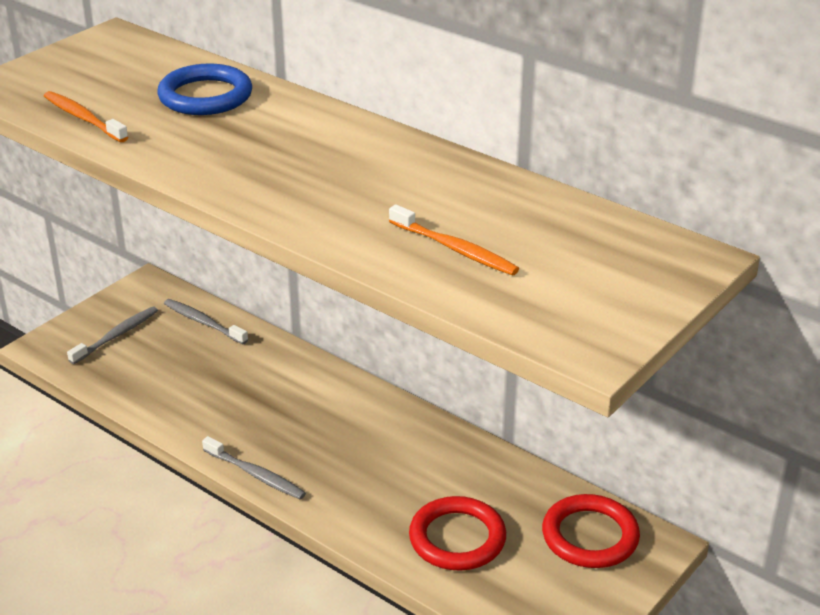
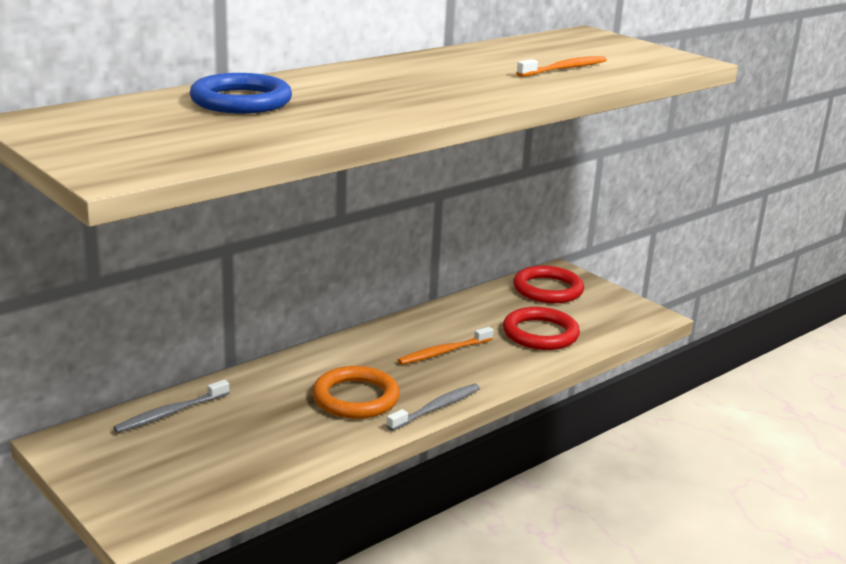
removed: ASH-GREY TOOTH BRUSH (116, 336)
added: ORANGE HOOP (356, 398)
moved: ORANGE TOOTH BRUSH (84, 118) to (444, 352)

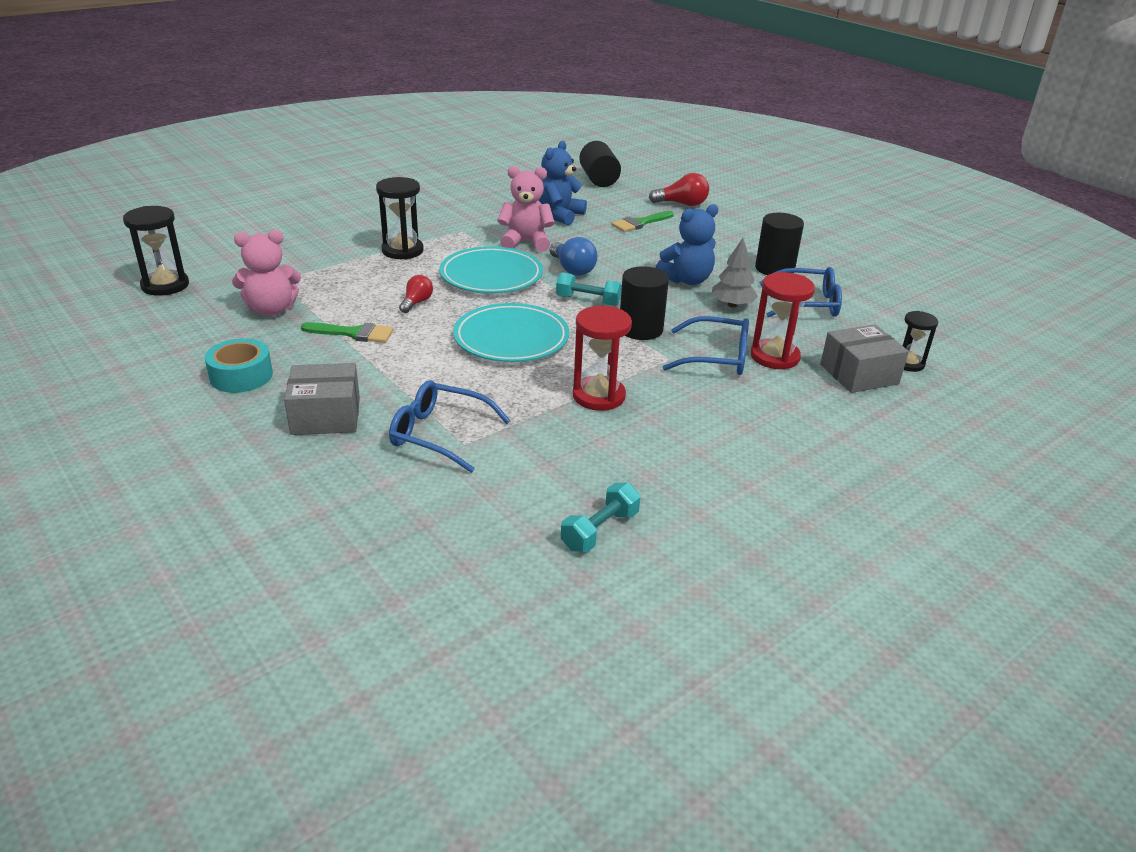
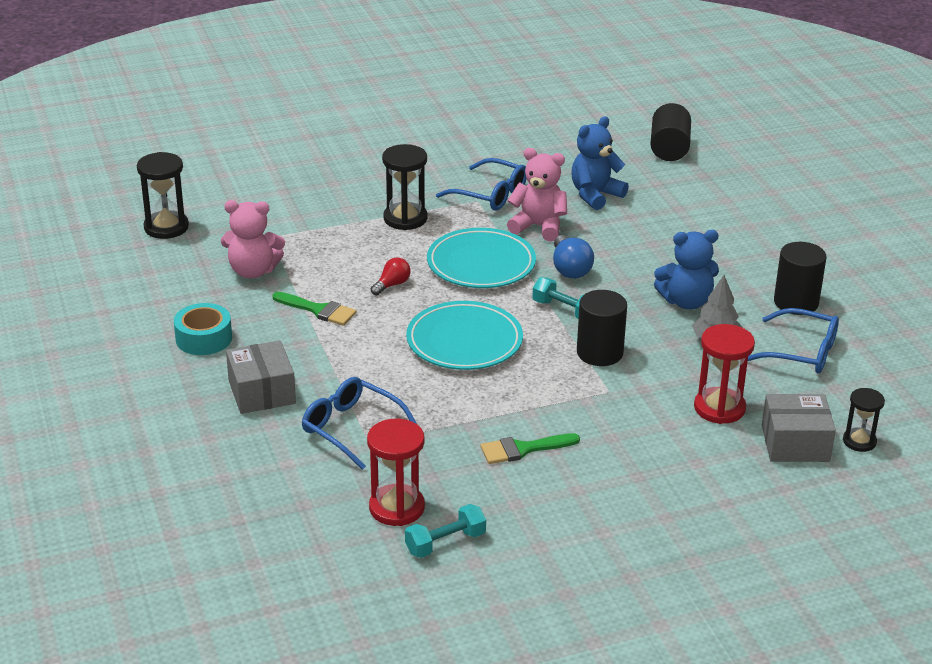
removed: SCARLET BULB (682, 204)
moved: GREEN PAINT BRUSH (640, 223) to (523, 449); SCARLET HOURGLASS (598, 396) to (397, 508); BLUE EYEGLASSES (717, 357) to (491, 194)
turned: ASH-GREY PACKAGE (326, 416) = (261, 392) 60 degrees clockwise

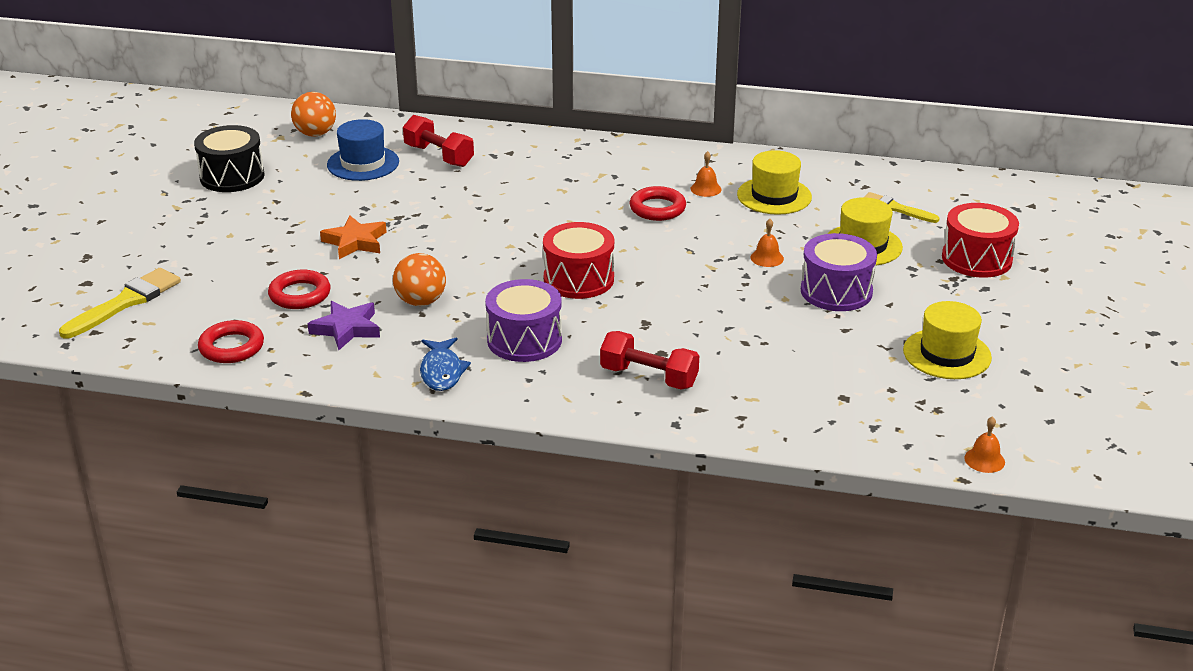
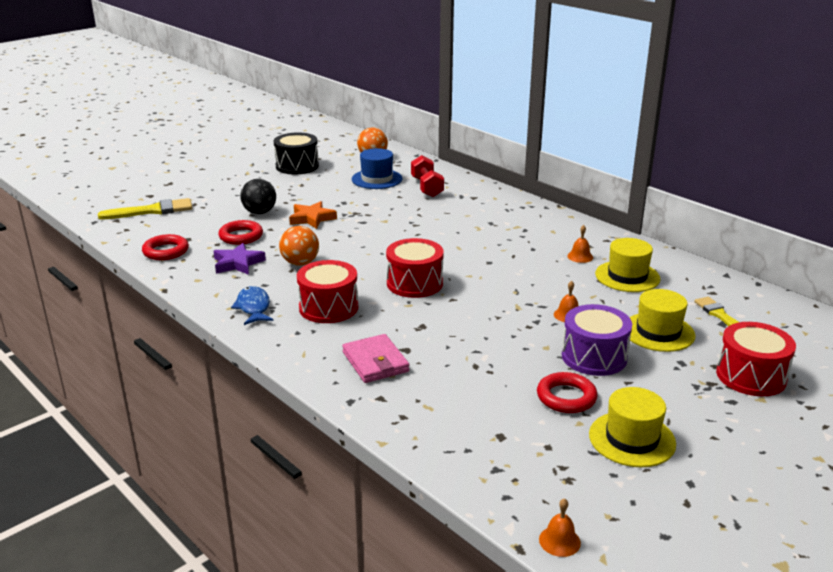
added: BLACK PLAY BALL (259, 212)
moved: SCARLET HOOP (657, 208) to (566, 397)
replaced: SCARLET HAND WEIGHT (649, 377) to ROSY WALLET (375, 362)
recoloured: PURPLE SNARE DRUM (524, 340) to SCARLET SNARE DRUM (328, 307)
turned: BLUE FISH FIGURE (442, 371) = (253, 307) 135 degrees clockwise

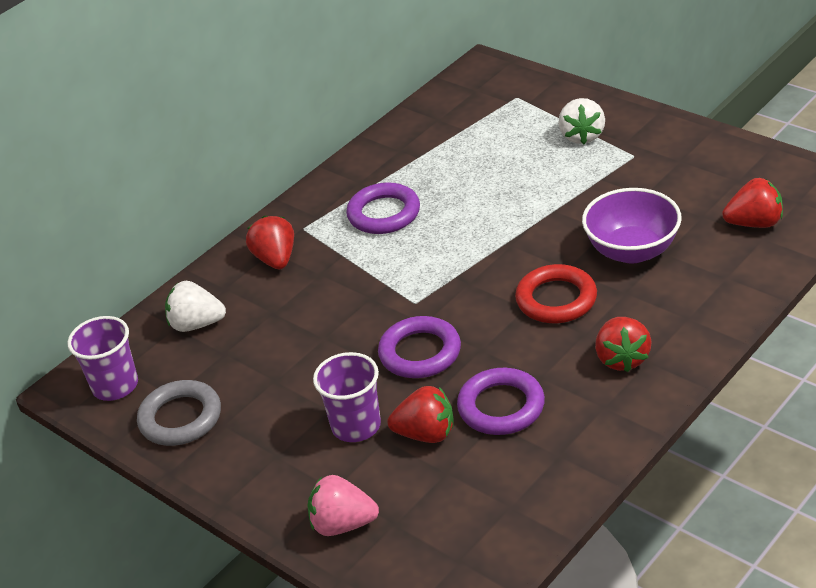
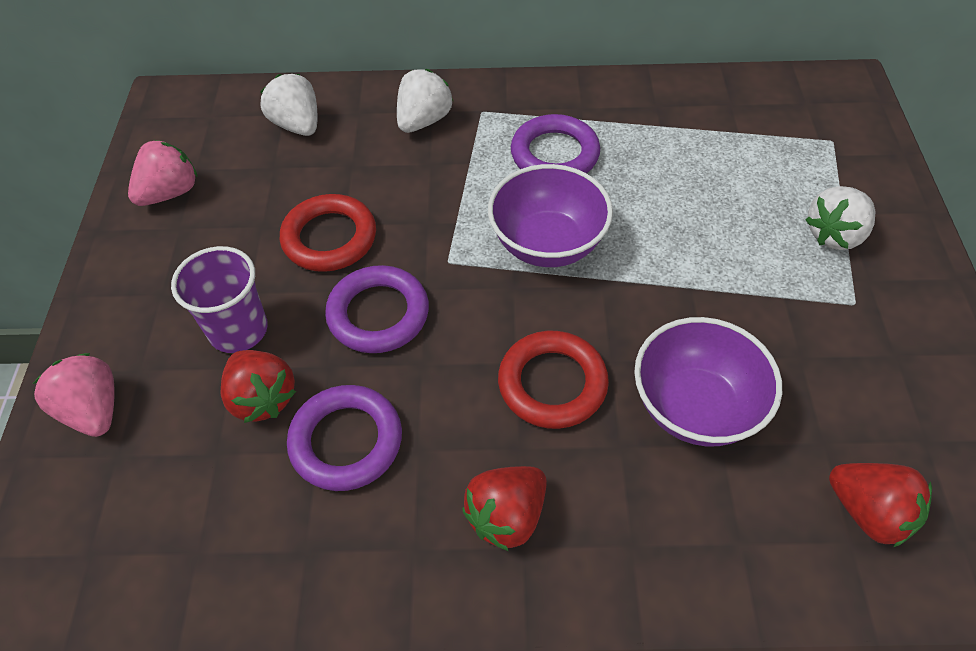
removed: PURPLE CUP (115, 386)
added: PURPLE SERVING BOWL (547, 244); SCARLET HOOP (329, 238)
replaced: ASH-GREY HOOP (180, 418) to ROSY STRAWBERRY (170, 193)
recoloured: SCARLET STRAWBERRY (276, 259) to SNOW-WHITE STRAWBERRY (424, 121)

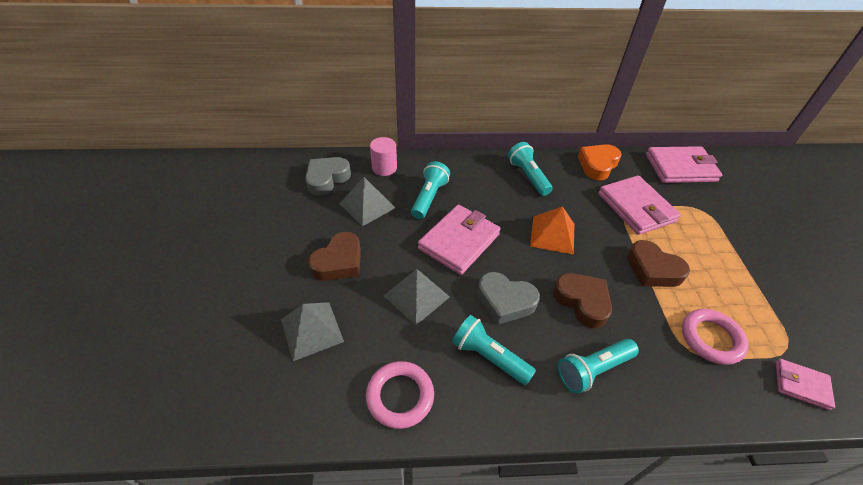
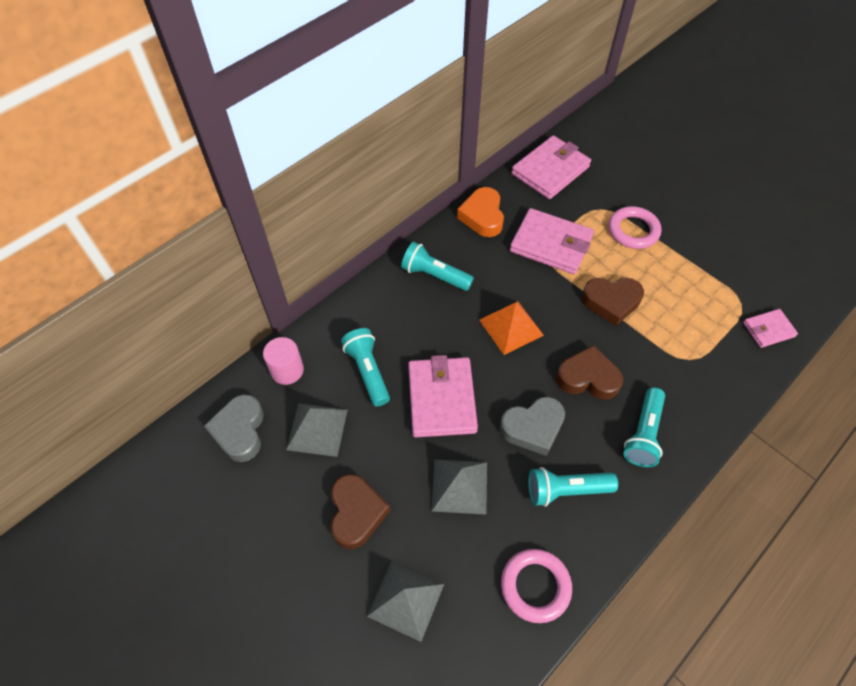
moved: ROSY HOOP (711, 338) to (633, 230)

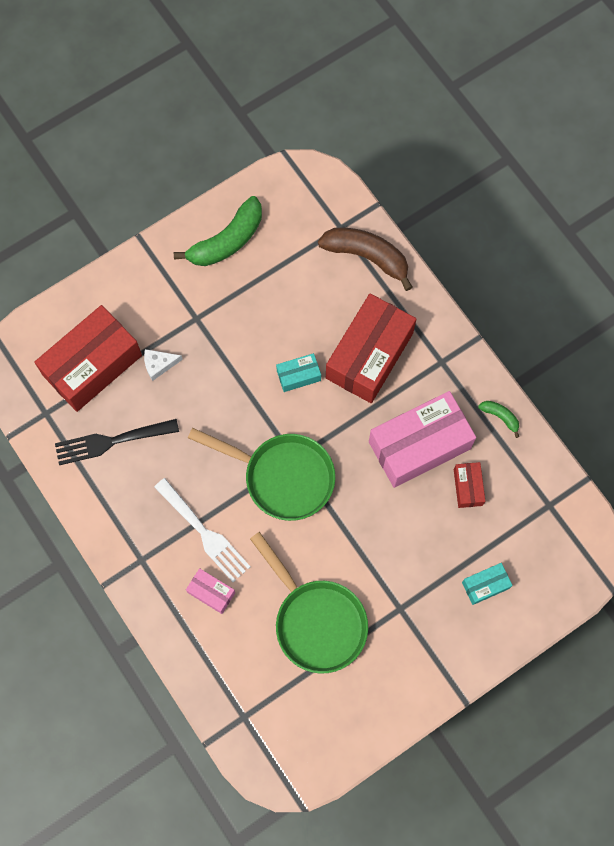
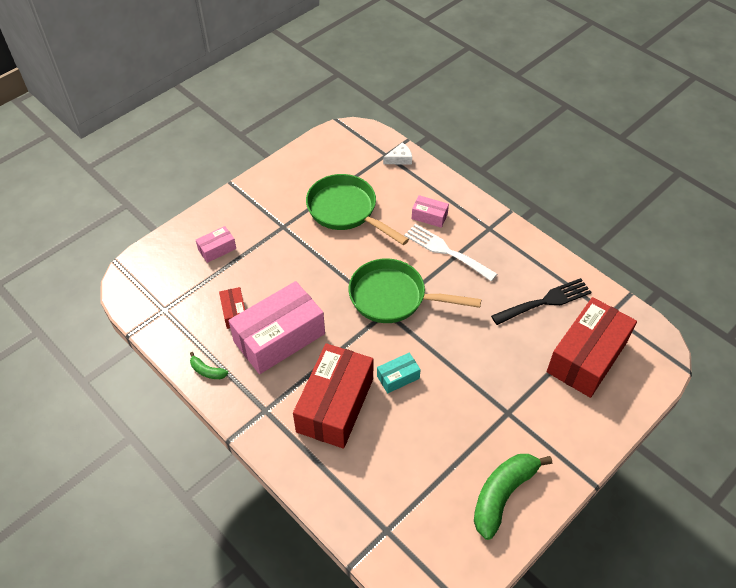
removed: DARK BROWN TOY BANANA (367, 257)
moved: SNOW-WHITE CHEESE WEDGE (159, 364) to (399, 159)
recoloured: TURQUOISE PACKAGE (485, 585) to ROSY PACKAGE (217, 249)

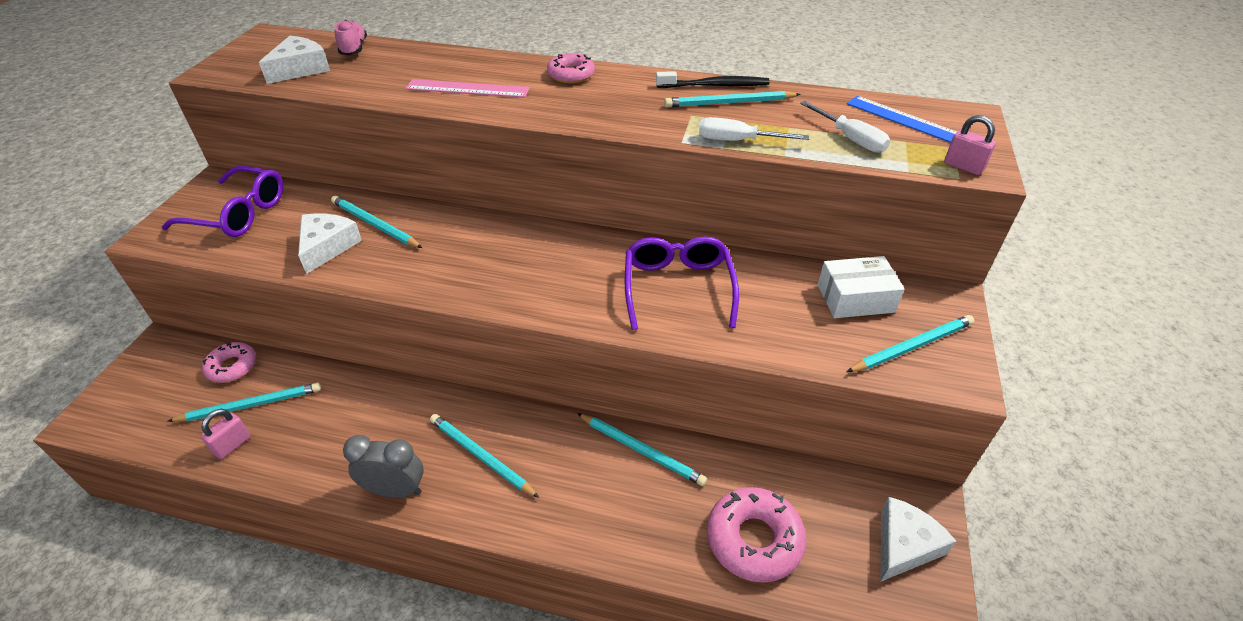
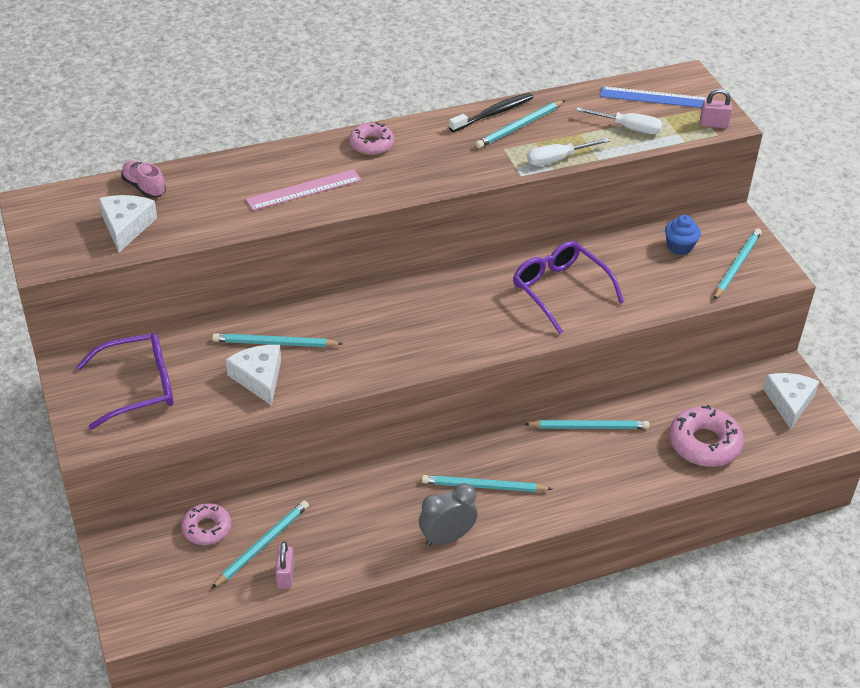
replaced: SNOW-WHITE PACKAGE (855, 298) to BLUE FAIRY CAKE (679, 247)

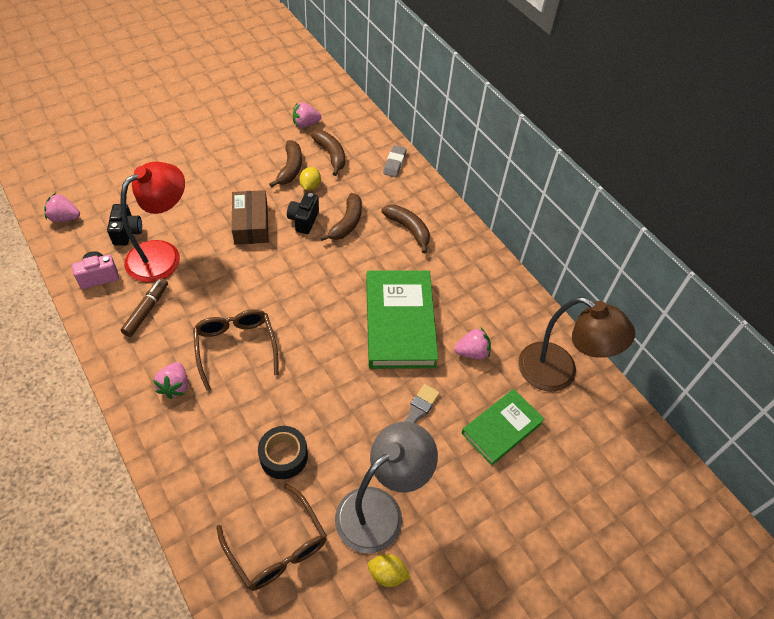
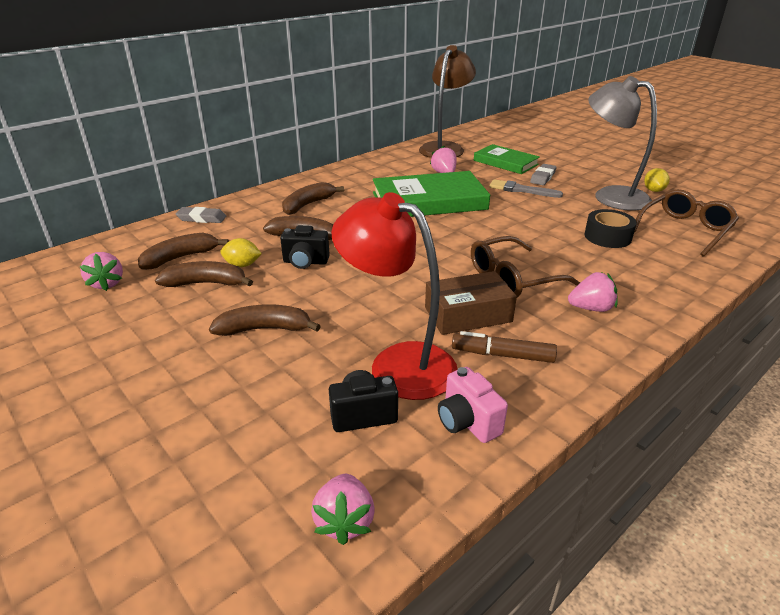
added: ASH-GREY PENCIL ERASER (543, 177); DARK BROWN TOY BANANA (264, 329)
moved: DARK BROWN PACKAGE (251, 224) to (468, 314)

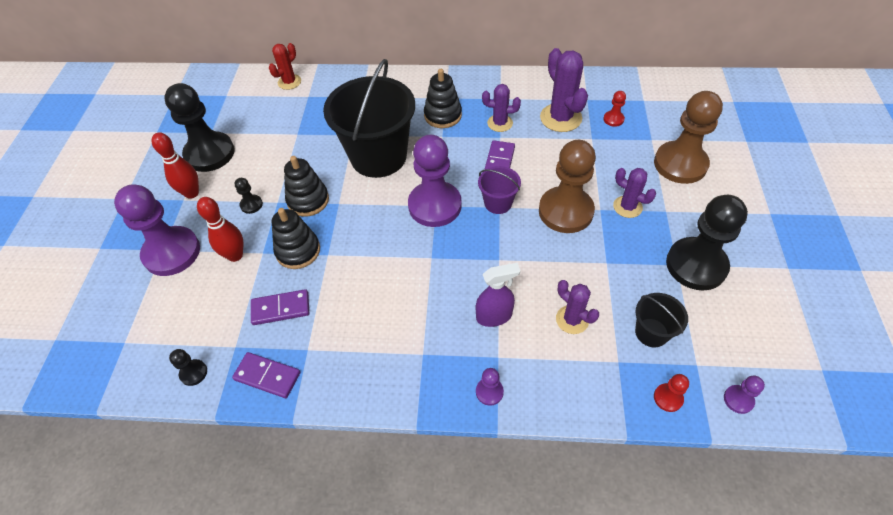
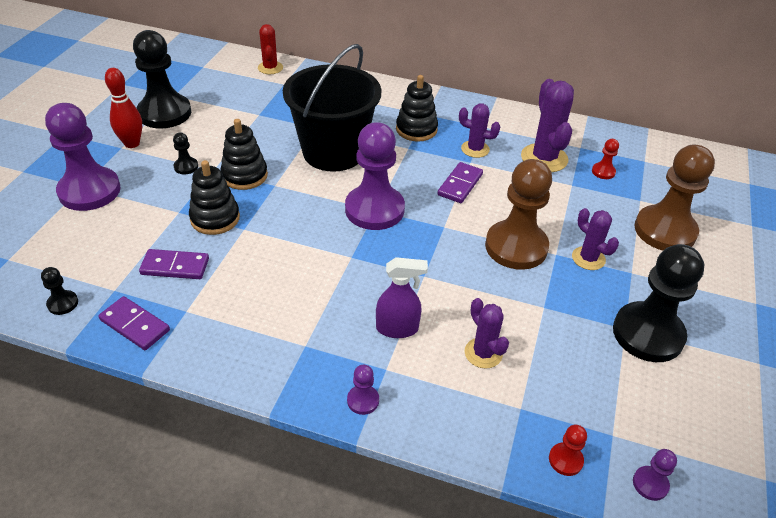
removed: PURPLE BUCKET (498, 203); SCARLET TENPIN (235, 255); BLACK BUCKET (651, 332)
turned: SCARLET CACTUS (289, 82) = (270, 68) 60 degrees counterclockwise

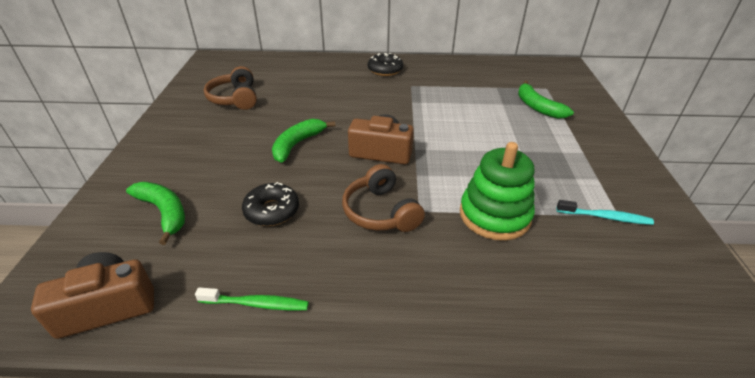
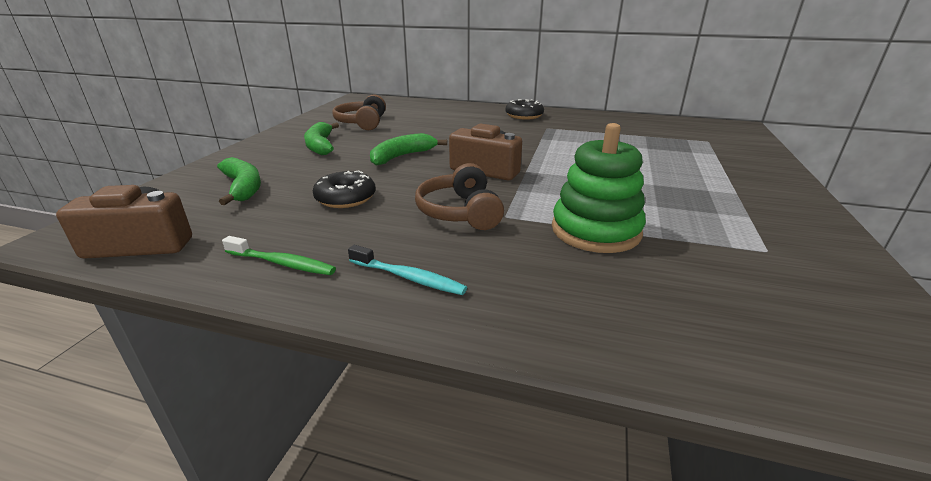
moved: GREEN TOY BANANA (537, 107) to (320, 146); TURQUOISE TOOTH BRUSH (605, 217) to (408, 277)

